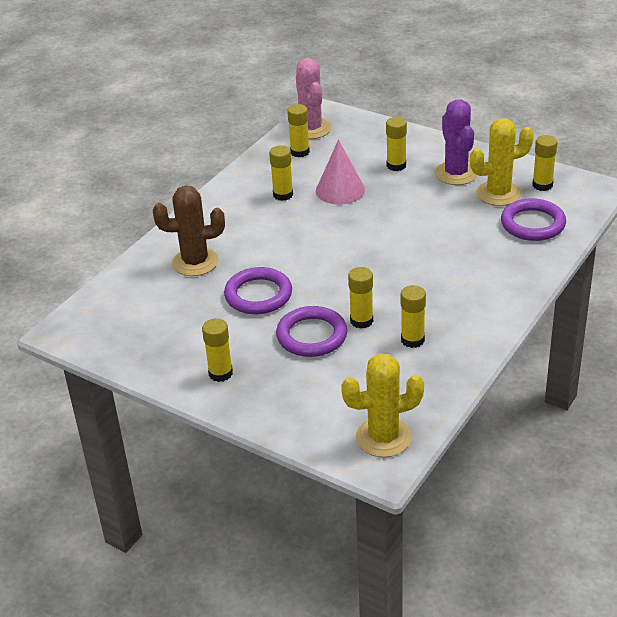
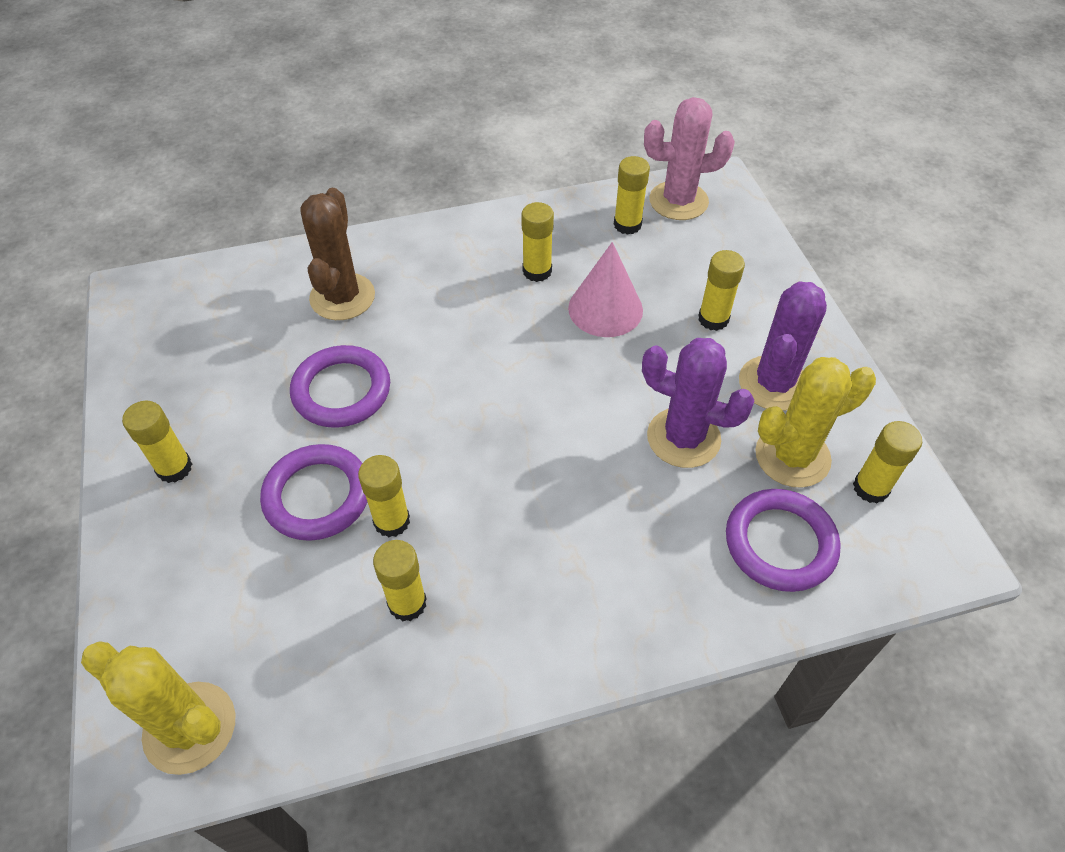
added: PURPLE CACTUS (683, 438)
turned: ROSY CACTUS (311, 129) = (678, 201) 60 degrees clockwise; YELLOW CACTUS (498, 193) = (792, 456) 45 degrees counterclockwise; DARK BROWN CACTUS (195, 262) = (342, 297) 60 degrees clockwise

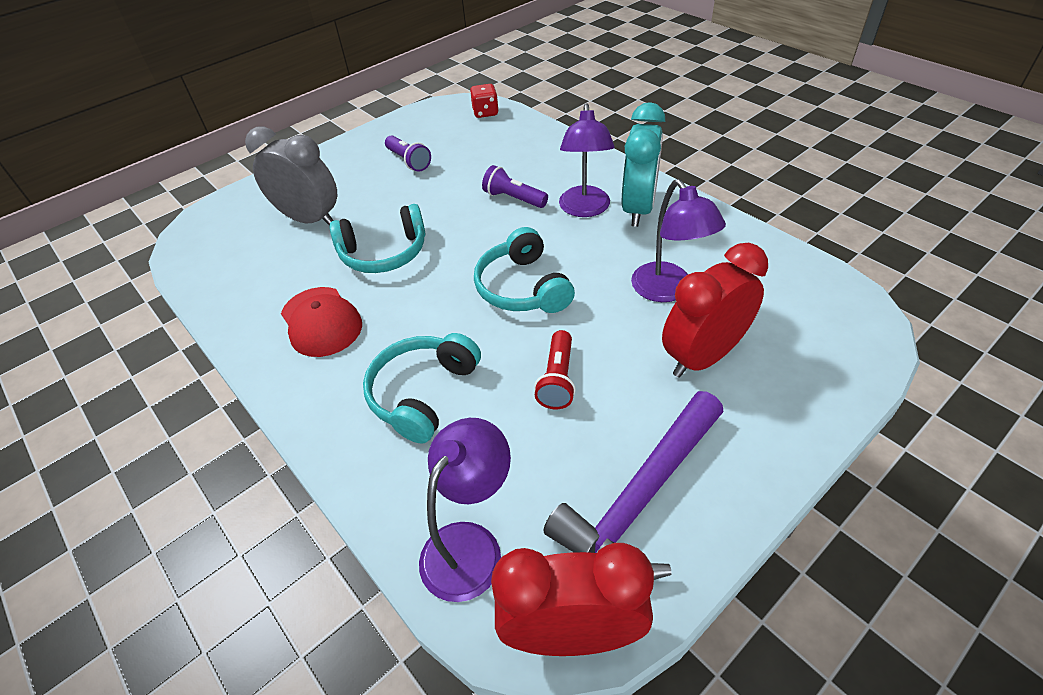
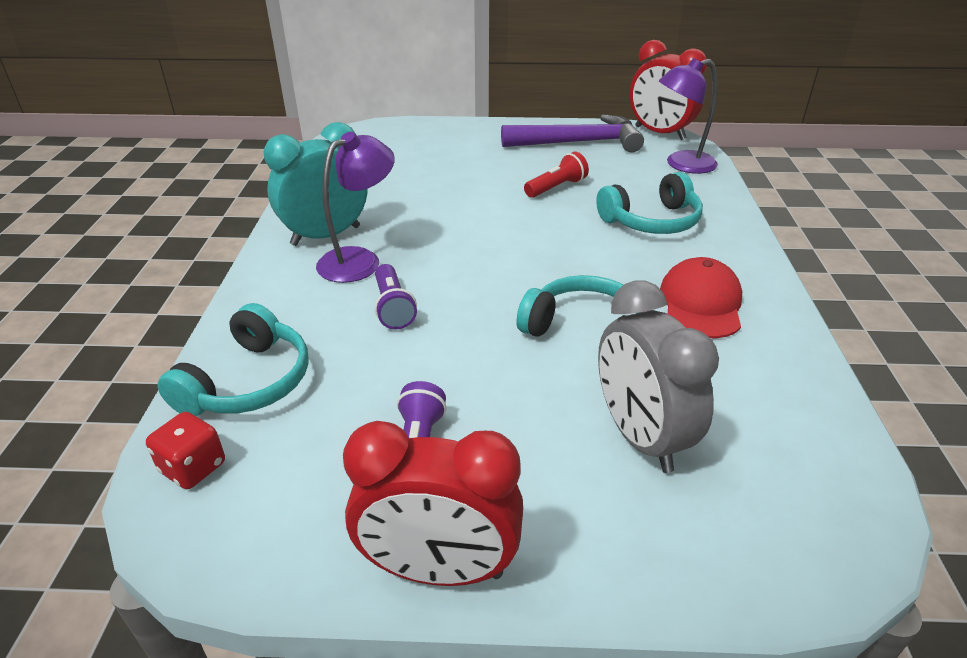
removed: PURPLE LAMP (668, 291)
moved: TURQUOISE HEADPHONES (523, 287) to (248, 382); SCARLET ALARM CLOCK (703, 357) to (439, 569)

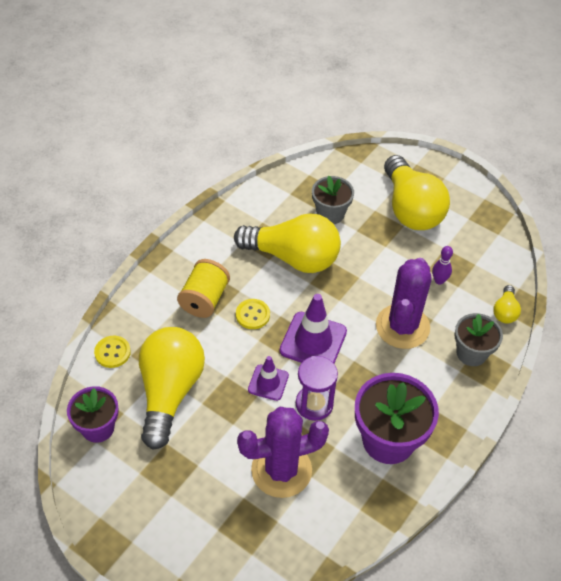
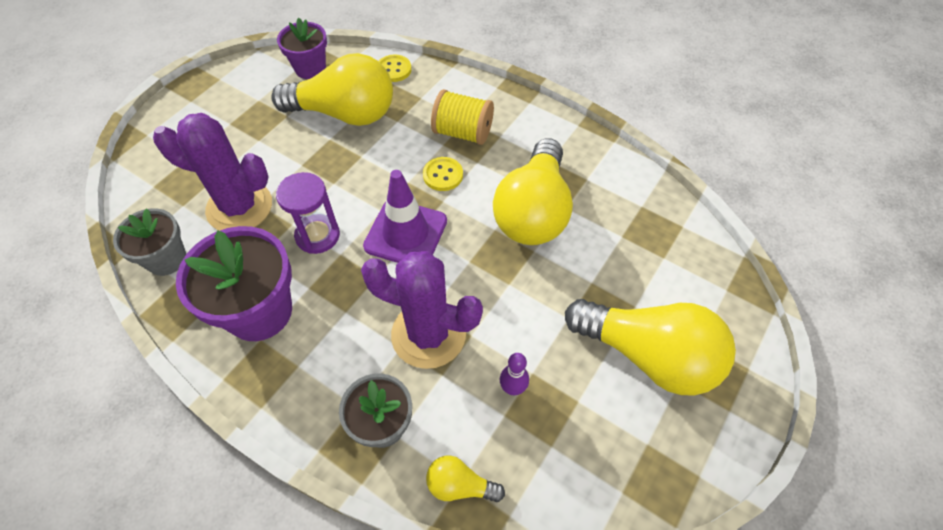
removed: PURPLE TRAFFIC CONE (268, 382)
moved: ASH-GREY POTTED PLANT (330, 214) to (166, 259)
turned: YELLOW BULB (411, 209) = (648, 355) 135 degrees counterclockwise; PURPLE CACTUS (281, 470) = (239, 207) 60 degrees counterclockwise

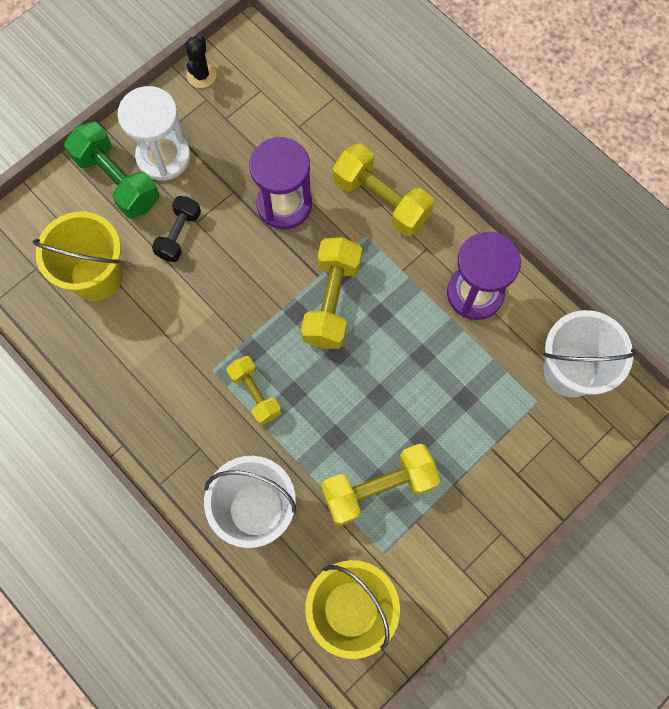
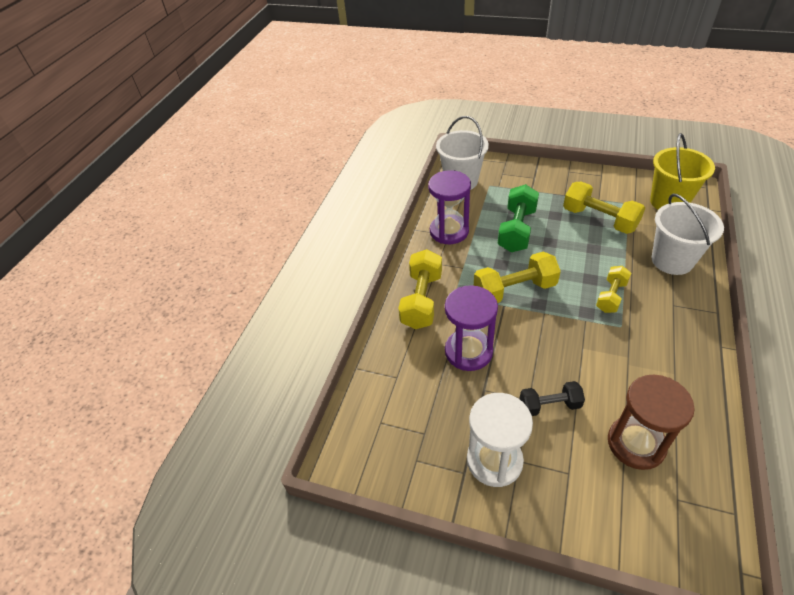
removed: BLACK CACTUS (201, 75)
moved: GREEN HAND WEIGHT (117, 180) to (517, 230)
replaced: YELLOW BUCKET (96, 276) to DARK BROWN HOURGLASS (636, 444)

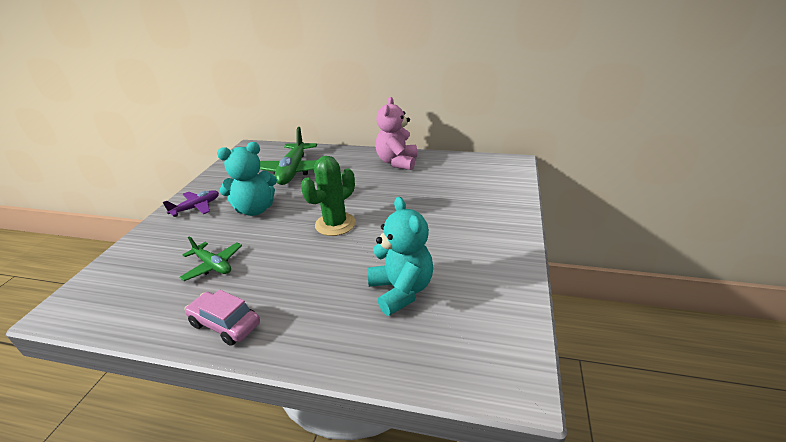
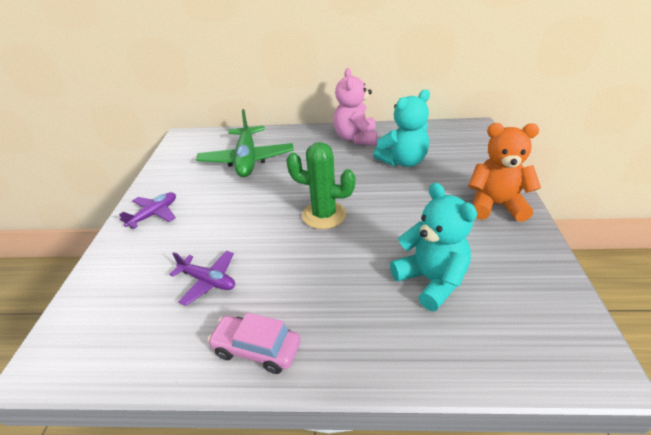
added: ORANGE TEDDY (496, 205)
moved: TURQUOISE TEDDY (255, 209) to (403, 161)
recoloured: GREEN PLANE (213, 265) to PURPLE PLANE (208, 281)
turned: GREEN CACTUS (335, 224) = (324, 215) 75 degrees clockwise

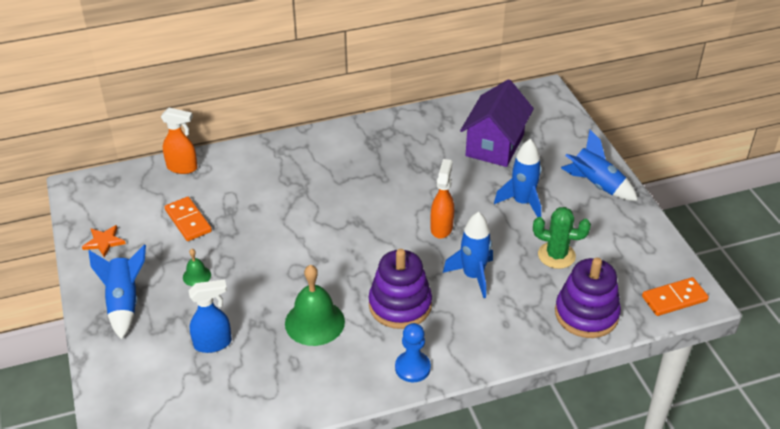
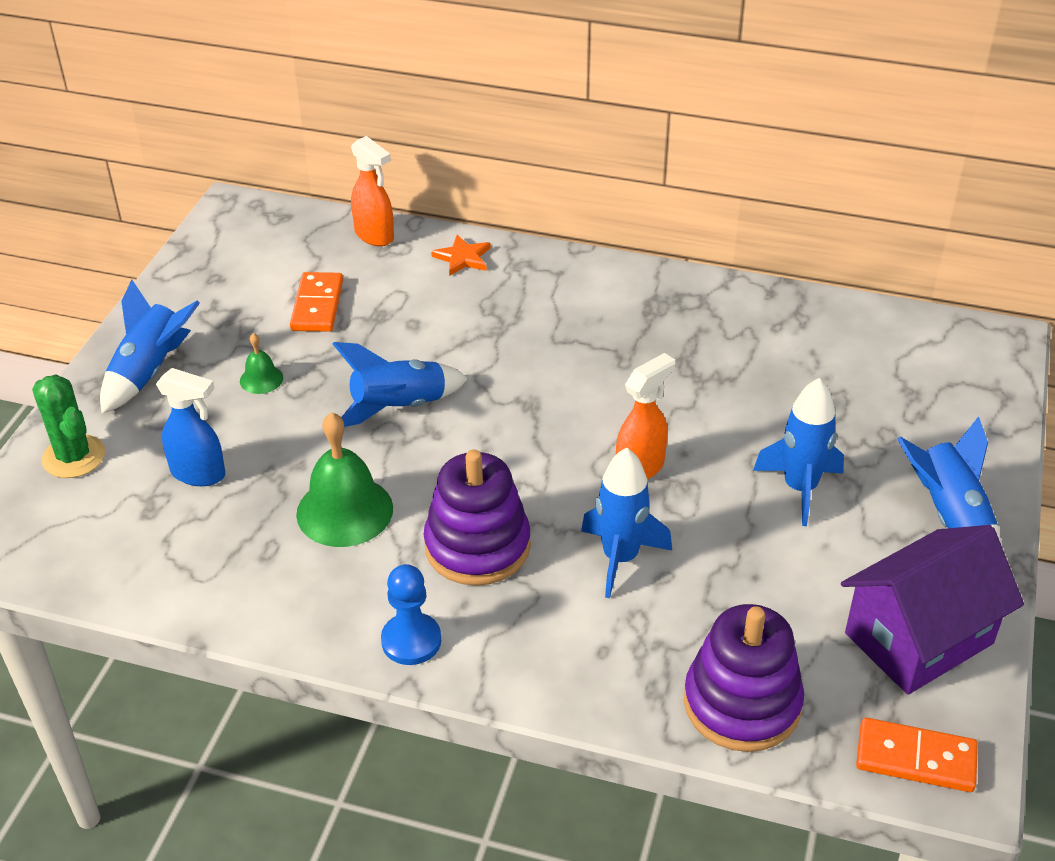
added: BLUE TOY ROCKET (399, 407)
moved: PURPLE HOUSE (494, 145) to (918, 638); GREEN CACTUS (556, 255) to (74, 457); ORANGE STAR SHAPE (104, 242) to (463, 258)

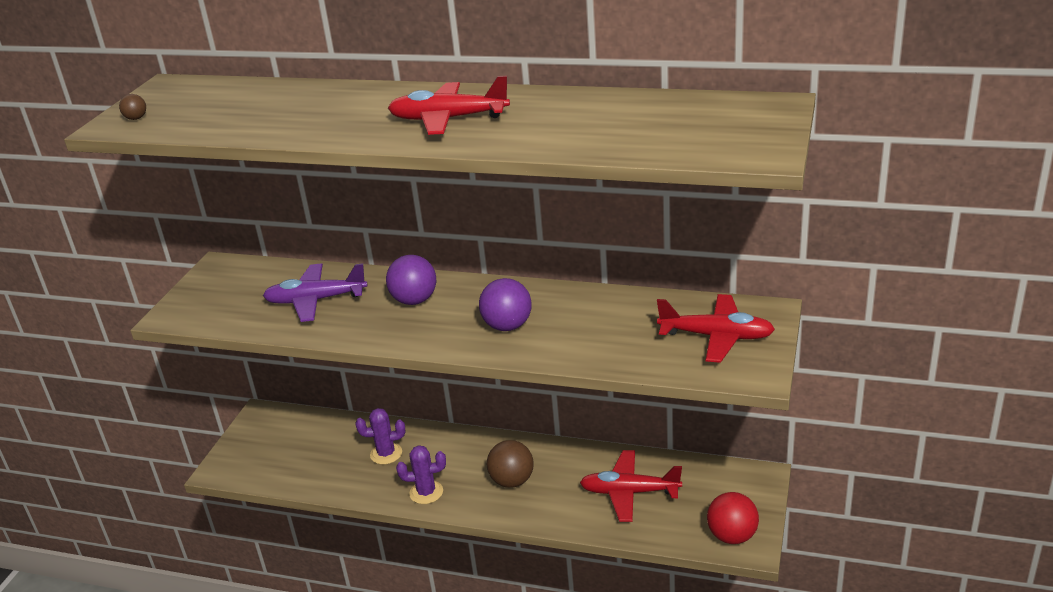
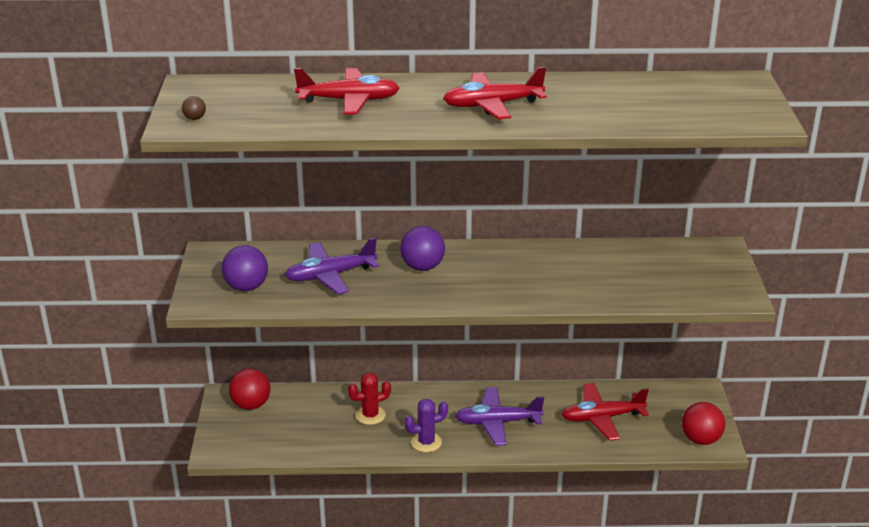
added: SCARLET PLAY BALL (251, 405)
moved: PURPLE PLAY BALL (507, 326) to (246, 287); SCARLET PLANE (716, 336) to (349, 100)
replaced: DARK BROWN PLAY BALL (512, 481) to PURPLE PLANE (497, 422)
recoloured: PURPLE CACTUS (386, 454) to SCARLET CACTUS (370, 415)

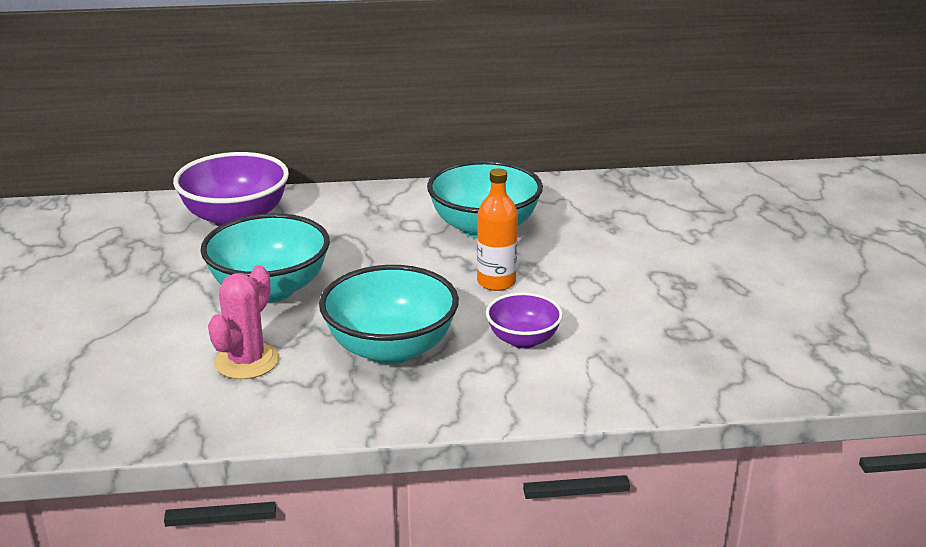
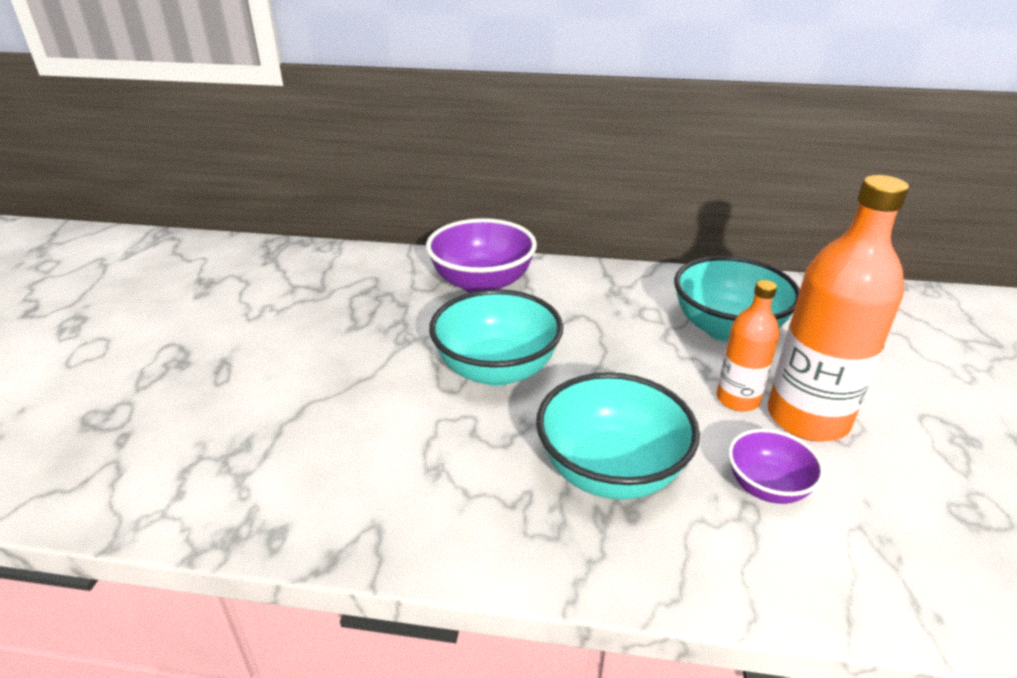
removed: ROSY CACTUS (246, 361)
added: ORANGE DRINK BOTTLE (807, 418)

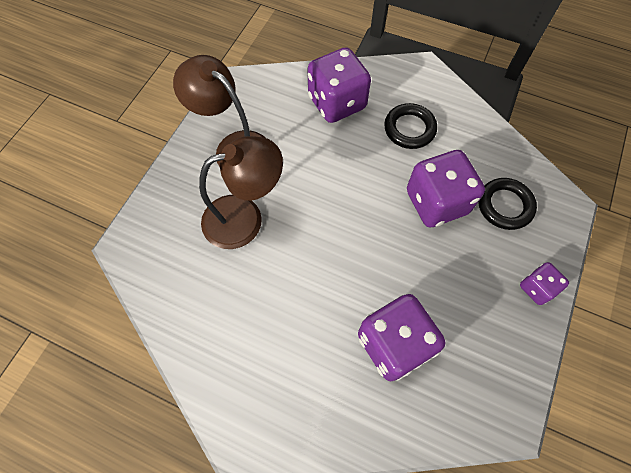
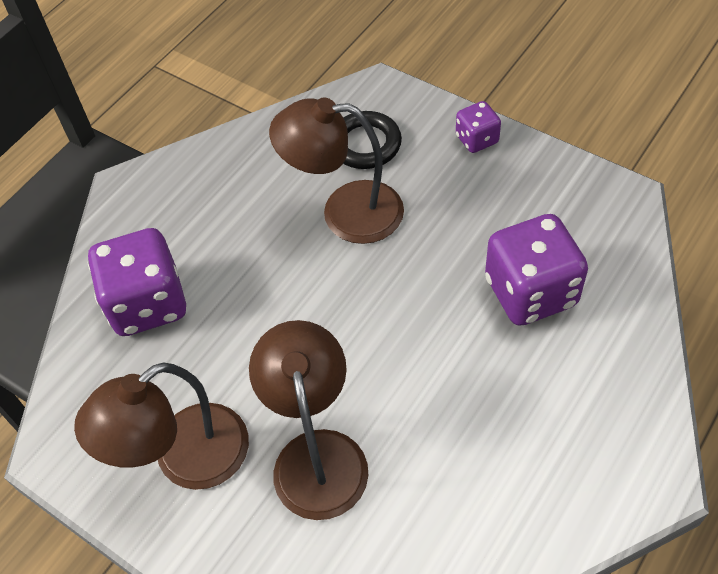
removed: BLACK HOOP (409, 129)
replaced: PURPLE DICE (436, 202) to DARK BROWN LAMP (345, 212)

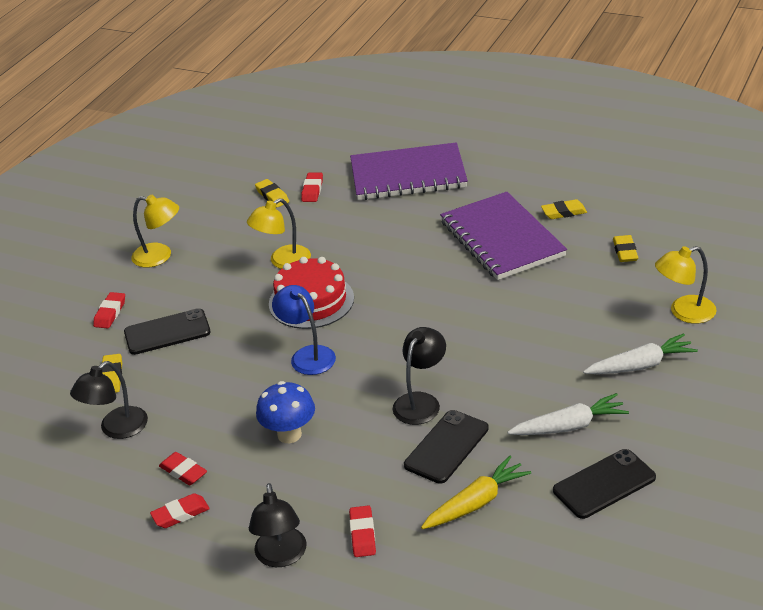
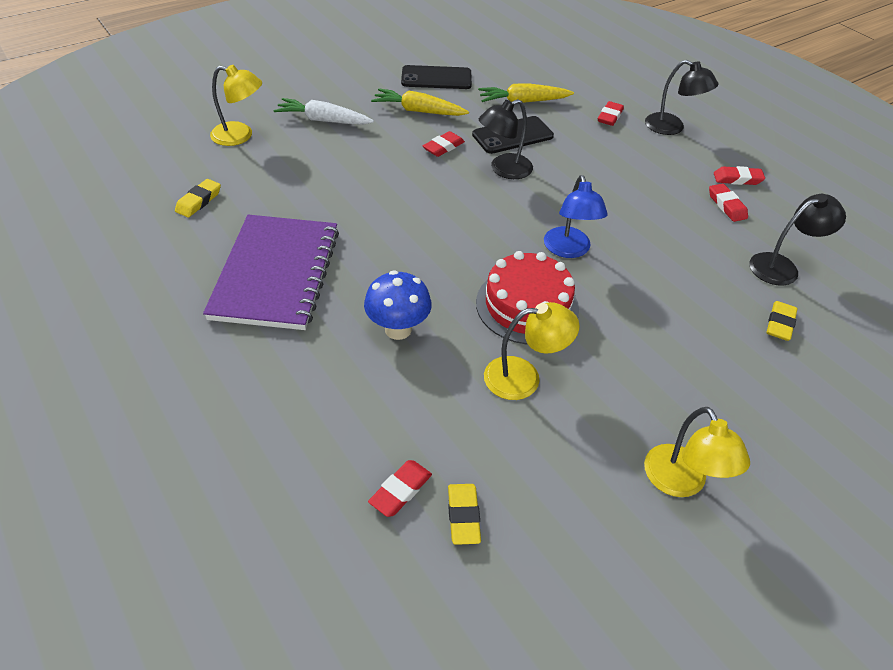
removed: PURPLE NOTEBOOK (408, 175); YELLOW PENCIL ERASER (564, 212); BLACK SMARTPHONE (167, 332)
moved: SCARLET PENCIL ERASER (110, 313) to (443, 147); BLUE TOADSTOOL (289, 434) to (398, 329)
recoloured: SNOW-WHITE CARROT (569, 426) to YELLOW CARROT (418, 111)
turned: YELLOW LAMP (160, 256) = (681, 483) 150 degrees counterclockwise; BLACK LAMP (281, 557) = (672, 128) 105 degrees clockwise

